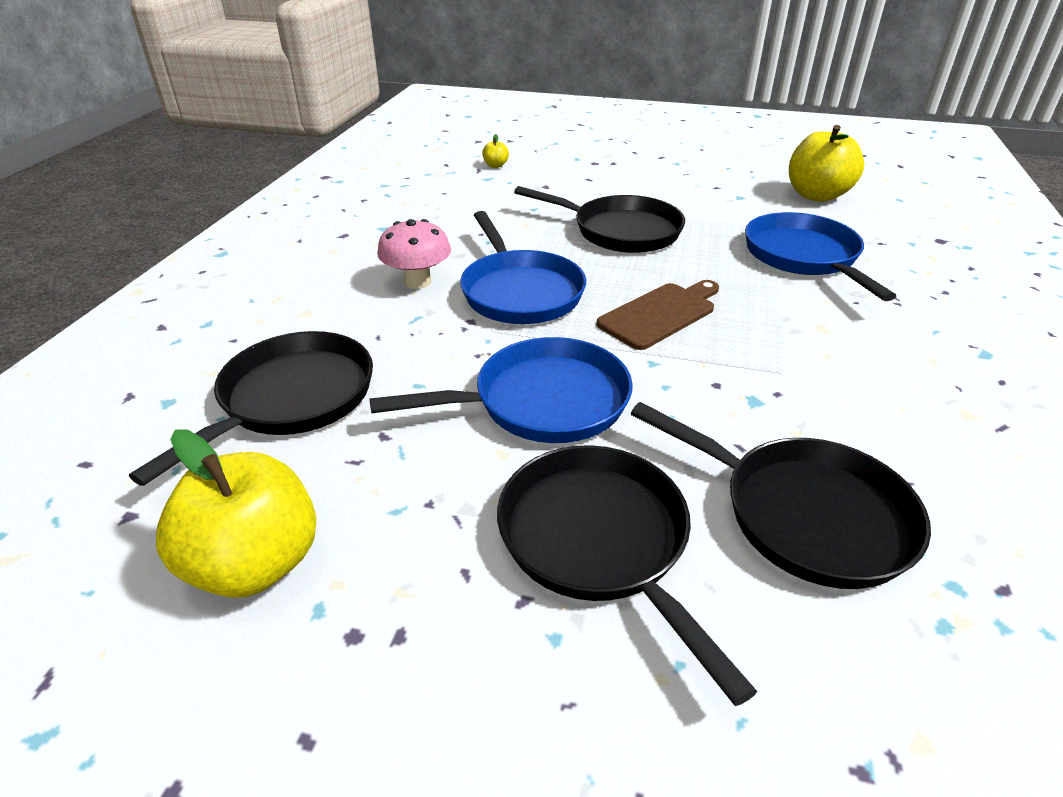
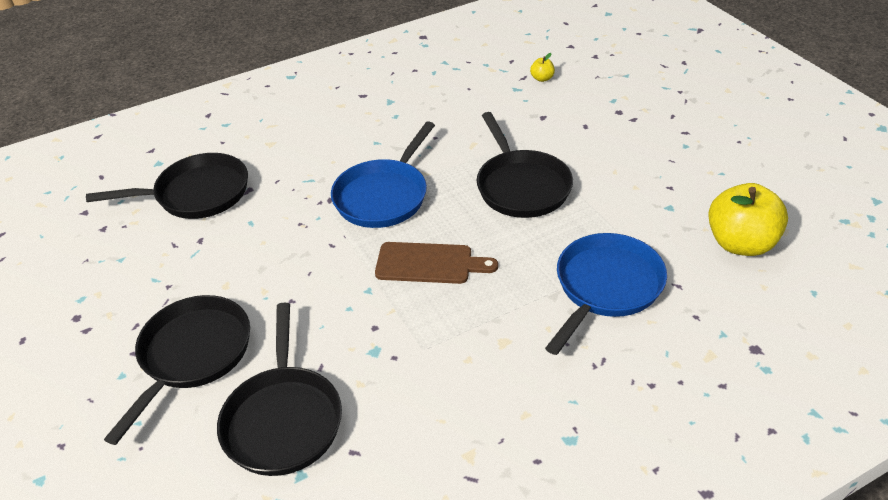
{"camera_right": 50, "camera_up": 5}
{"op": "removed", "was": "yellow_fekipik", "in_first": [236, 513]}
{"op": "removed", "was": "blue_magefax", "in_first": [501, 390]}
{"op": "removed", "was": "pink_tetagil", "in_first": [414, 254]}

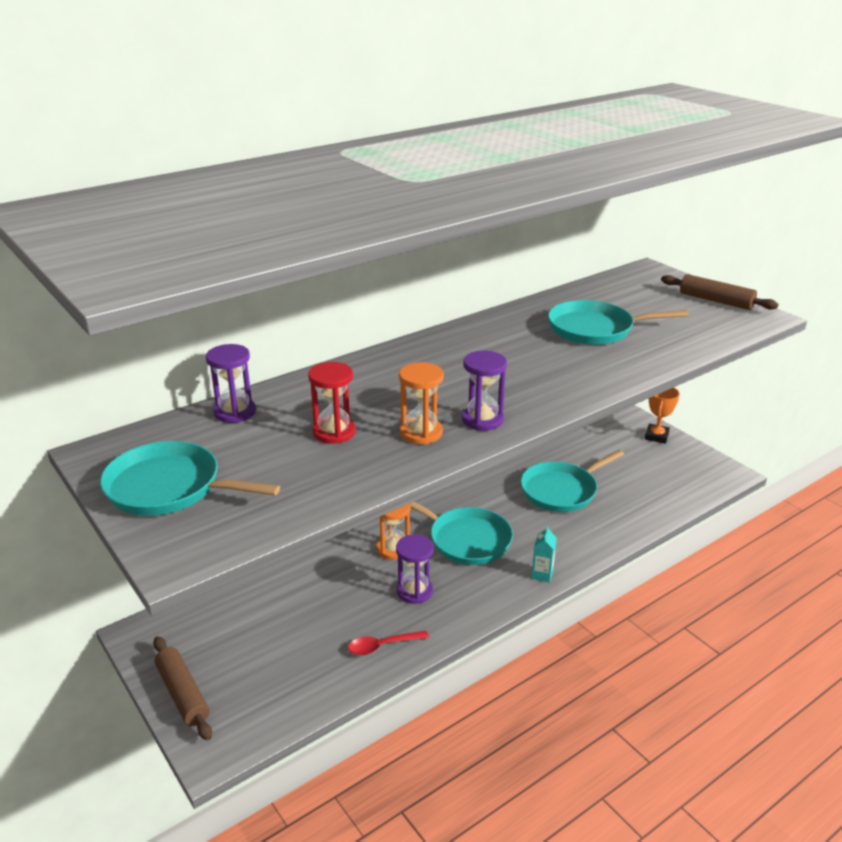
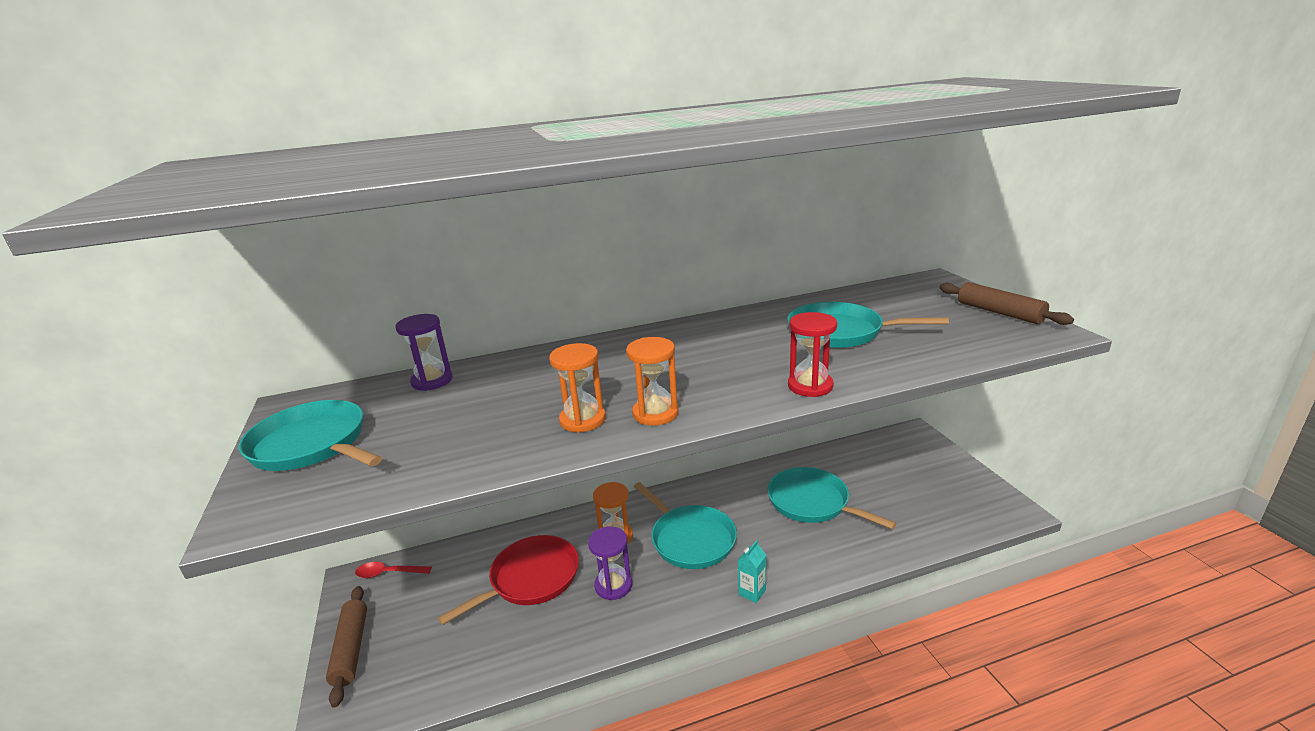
{"camera_right": 20, "camera_up": -5}
{"op": "moved", "was": "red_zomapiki", "in_first": [332, 403], "in_second": [812, 354]}
{"op": "moved", "was": "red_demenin", "in_first": [388, 643], "in_second": [393, 570]}
{"op": "recoloured", "was": "purple_zomapiki", "now": "orange_zomapiki", "in_first": [484, 391], "in_second": [652, 381]}
{"op": "turned", "was": "turquoise_magefax", "in_first": [572, 481], "in_second": [832, 498], "clockwise": 60}
{"op": "removed", "was": "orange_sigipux", "in_first": [662, 415]}
{"op": "added", "now": "red_magefax", "in_second": [508, 580]}

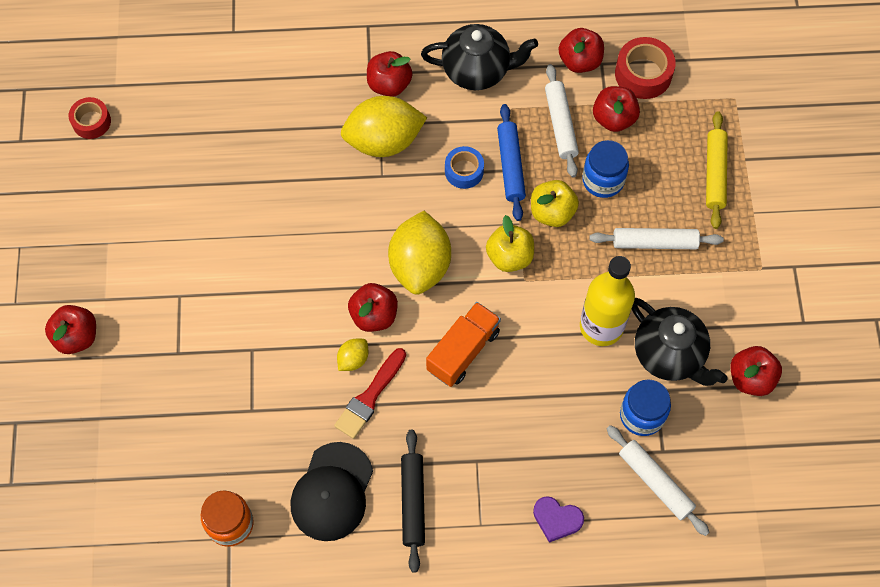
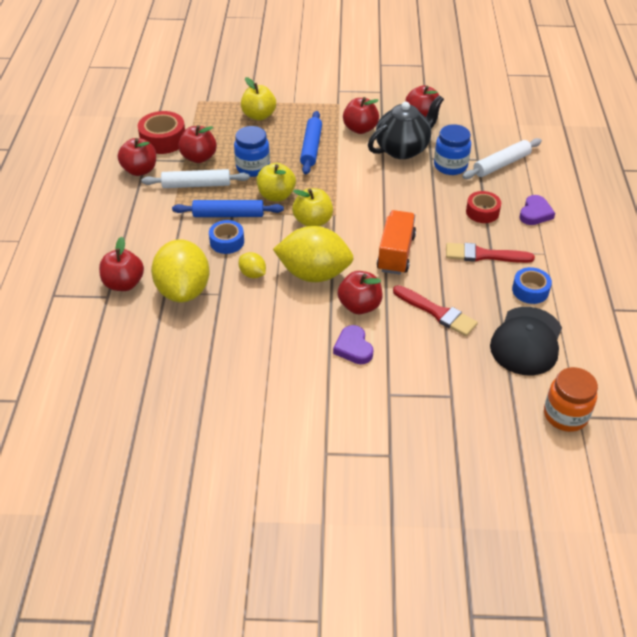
{"camera_right": -85, "camera_up": -20}
{"op": "moved", "was": "red_fekipik", "in_first": [70, 329], "in_second": [361, 115]}
{"op": "moved", "was": "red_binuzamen", "in_first": [90, 118], "in_second": [483, 207]}
{"op": "turned", "was": "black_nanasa", "in_first": [332, 491], "in_second": [526, 341], "clockwise": 90}
{"op": "moved", "was": "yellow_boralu", "in_first": [352, 355], "in_second": [252, 265]}
{"op": "replaced", "was": "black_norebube", "now": "blue_binuzamen", "in_first": [413, 501], "in_second": [532, 285]}
{"op": "removed", "was": "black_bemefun", "in_first": [479, 57]}
{"op": "turned", "was": "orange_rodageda", "in_first": [463, 344], "in_second": [396, 242], "clockwise": 60}
{"op": "removed", "was": "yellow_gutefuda", "in_first": [607, 301]}
{"op": "recoloured", "was": "white_norebube", "now": "blue_norebube", "in_first": [656, 238], "in_second": [311, 143]}
{"op": "replaced", "was": "yellow_norebube", "now": "yellow_fekipik", "in_first": [717, 170], "in_second": [258, 99]}
{"op": "added", "now": "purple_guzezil", "in_second": [353, 344]}
{"op": "added", "now": "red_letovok", "in_second": [490, 253]}

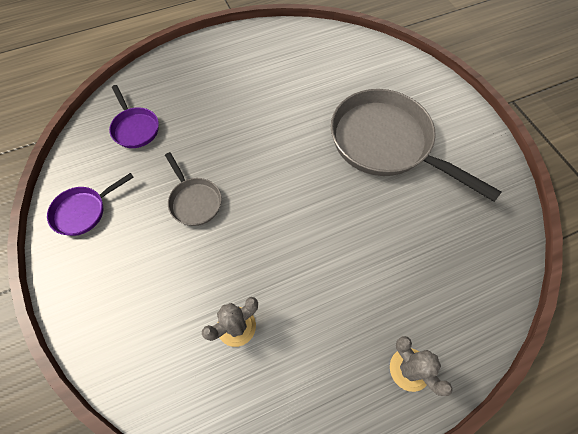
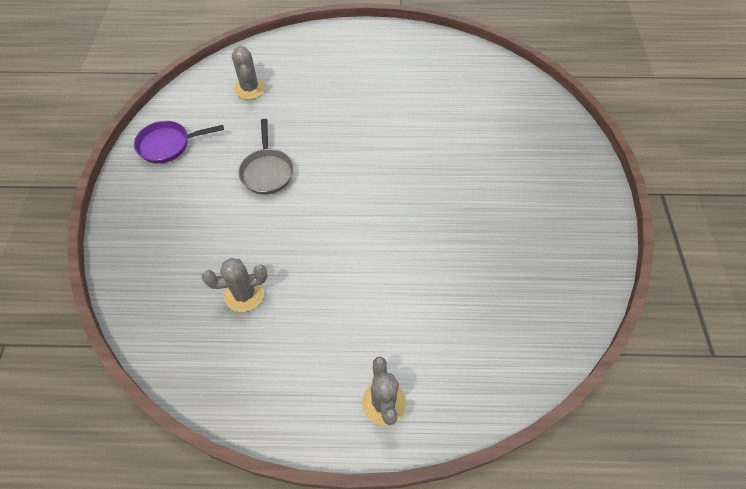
{"camera_right": 25, "camera_up": -5}
{"op": "replaced", "was": "purple_magefax", "now": "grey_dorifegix", "in_first": [134, 116], "in_second": [249, 72]}
{"op": "removed", "was": "grey_magefax", "in_first": [416, 145]}

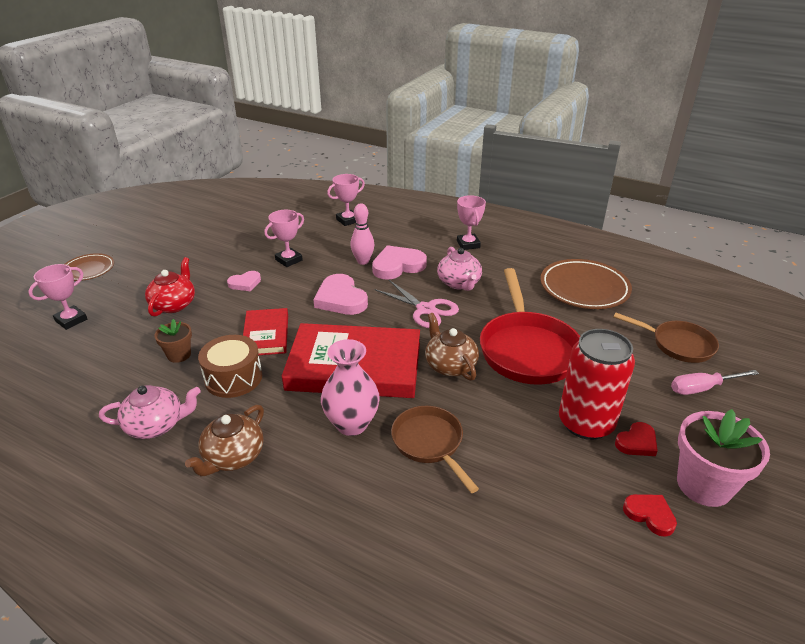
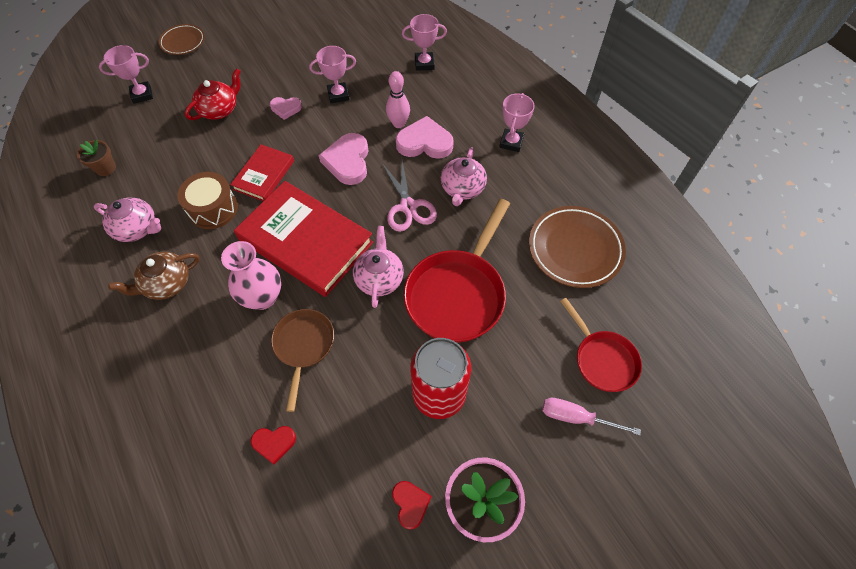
{"camera_right": 30, "camera_up": 25}
{"op": "moved", "was": "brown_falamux", "in_first": [173, 341], "in_second": [96, 158]}
{"op": "recoloured", "was": "brown_bemefun", "now": "pink_bemefun", "in_first": [452, 347], "in_second": [378, 267]}
{"op": "recoloured", "was": "brown_magefax", "now": "red_magefax", "in_first": [666, 337], "in_second": [601, 345]}
{"op": "moved", "was": "red_guzezil", "in_first": [636, 439], "in_second": [273, 445]}

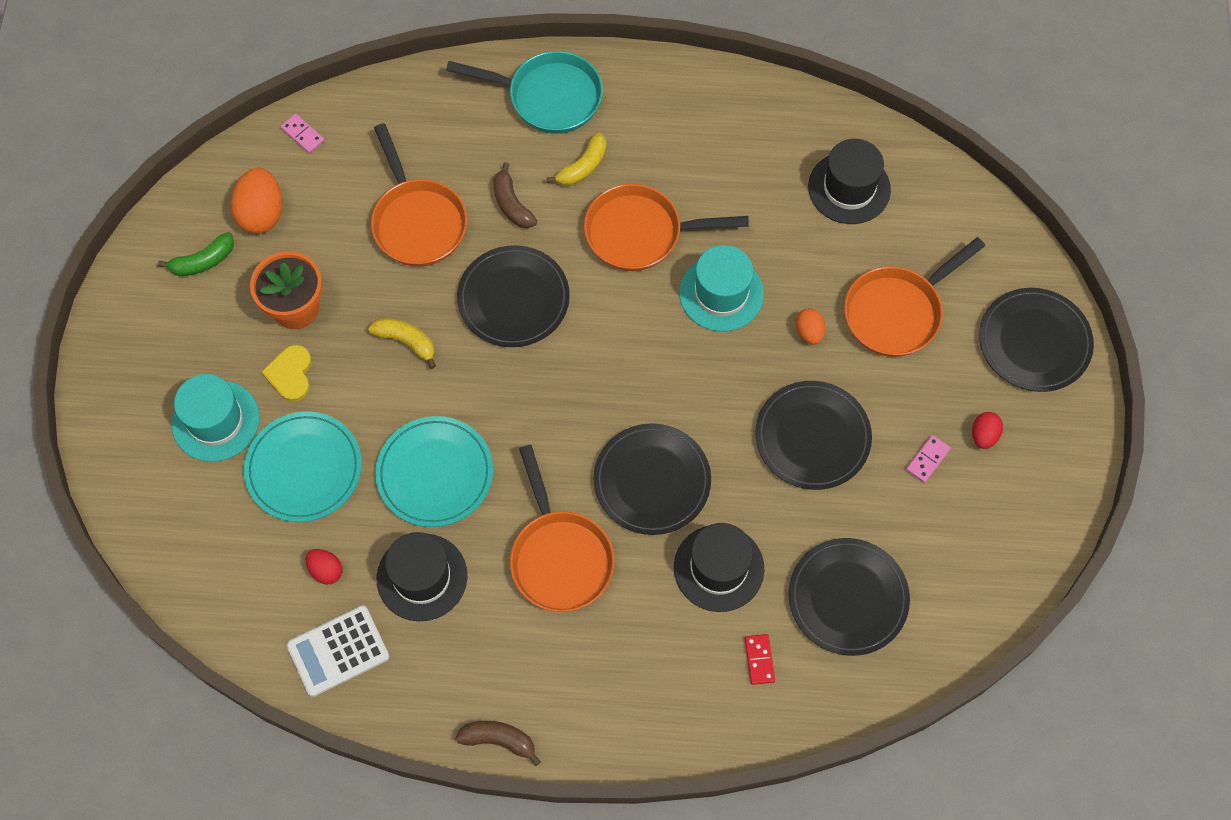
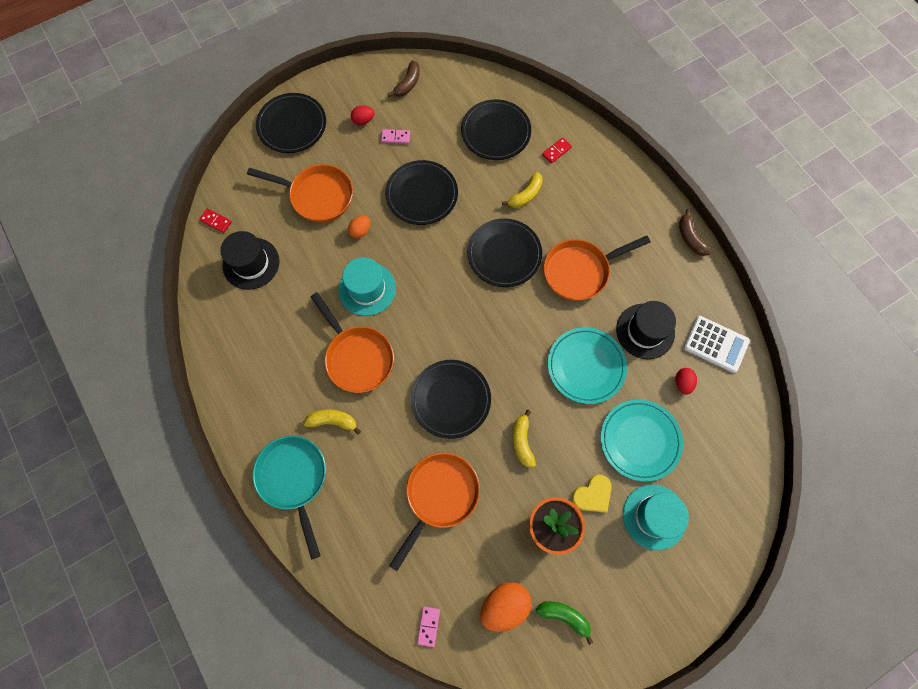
{"camera_right": -125, "camera_up": 5}
{"op": "moved", "was": "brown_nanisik", "in_first": [515, 195], "in_second": [403, 78]}
{"op": "turned", "was": "orange_magefax", "in_first": [562, 528], "in_second": [597, 268], "clockwise": -150}
{"op": "replaced", "was": "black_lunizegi", "now": "yellow_nanisik", "in_first": [719, 567], "in_second": [522, 190]}
{"op": "added", "now": "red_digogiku", "in_second": [215, 220]}

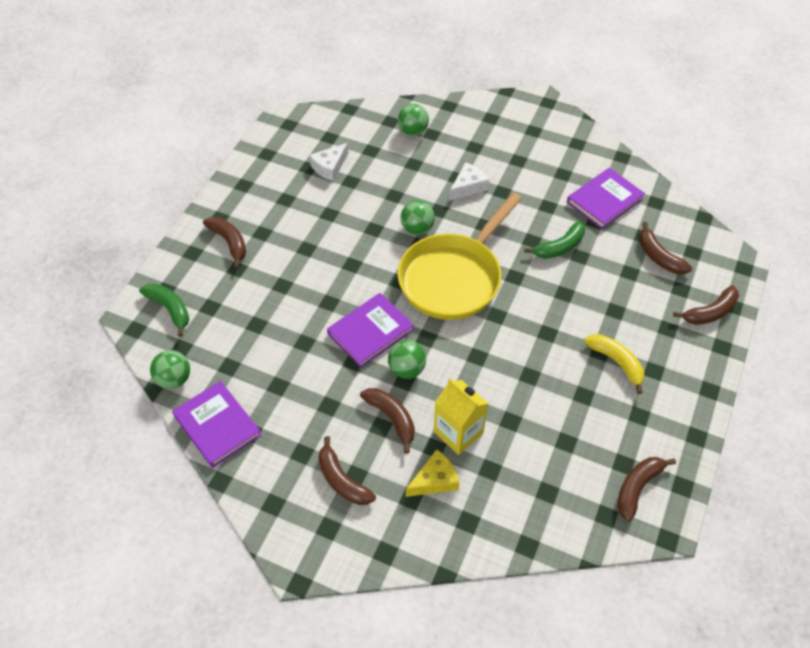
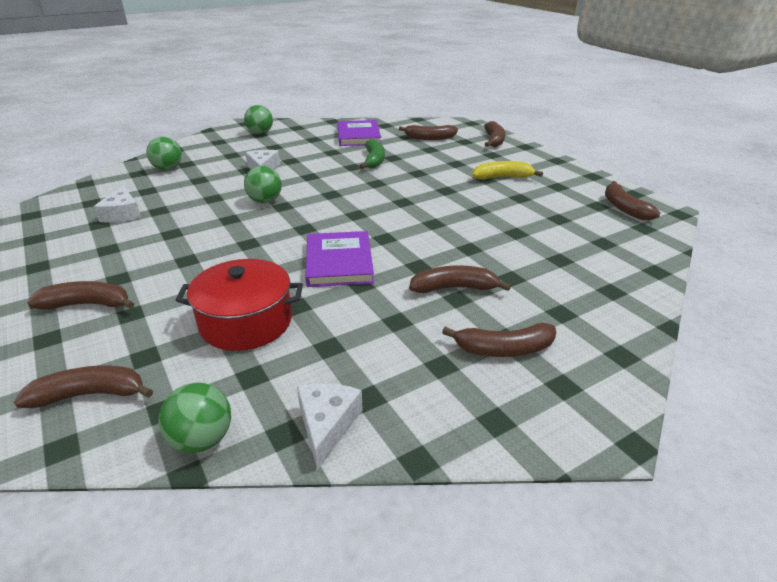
{"camera_right": -55, "camera_up": -20}
{"op": "recoloured", "was": "green_nanisik", "now": "brown_nanisik", "in_first": [164, 310], "in_second": [83, 386]}
{"op": "replaced", "was": "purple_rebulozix", "now": "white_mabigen", "in_first": [216, 424], "in_second": [330, 426]}
{"op": "moved", "was": "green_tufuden", "in_first": [407, 359], "in_second": [258, 119]}
{"op": "removed", "was": "yellow_magefax", "in_first": [460, 256]}
{"op": "removed", "was": "yellow_mabigen", "in_first": [433, 473]}
{"op": "removed", "was": "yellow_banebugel", "in_first": [461, 417]}
{"op": "added", "now": "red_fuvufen", "in_second": [239, 305]}

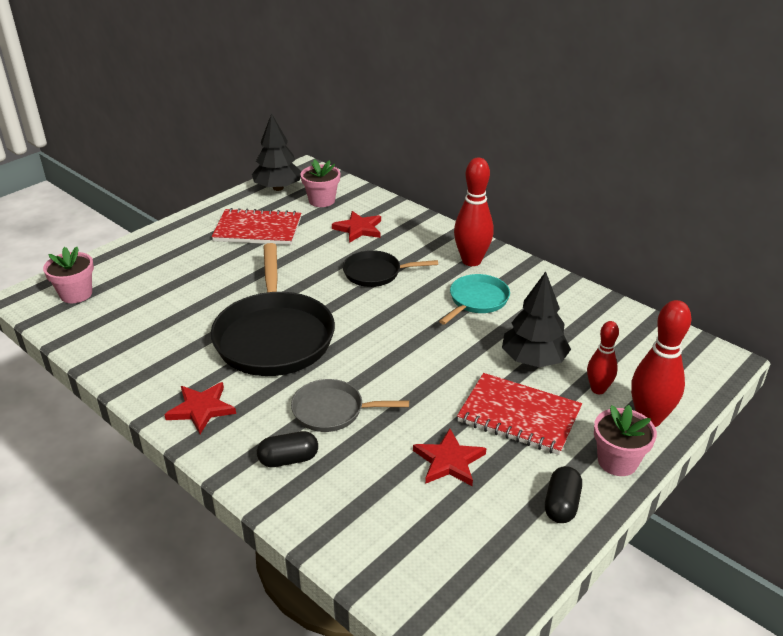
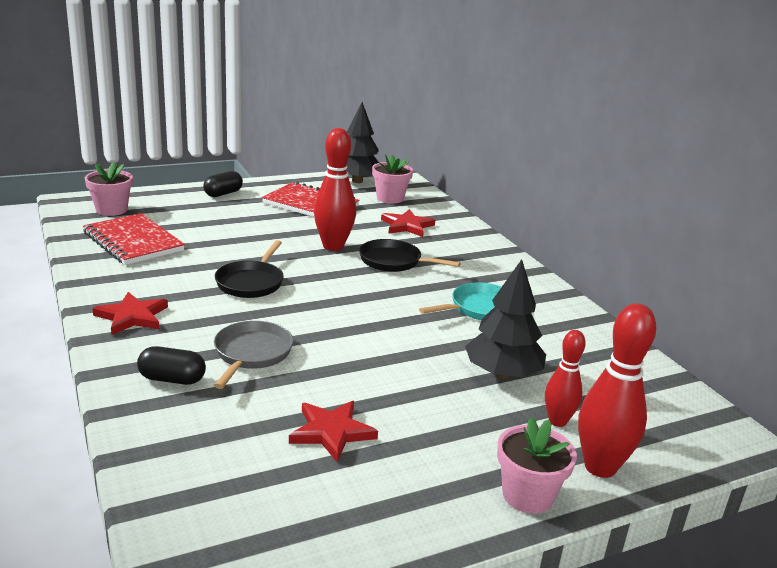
{"camera_right": 20, "camera_up": -10}
{"op": "resized", "was": "black_magefax", "in_first": [273, 309], "in_second": [249, 269], "ratio": 0.53}
{"op": "turned", "was": "grey_magefax", "in_first": [350, 405], "in_second": [253, 355], "clockwise": 75}
{"op": "moved", "was": "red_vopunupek", "in_first": [474, 211], "in_second": [335, 189]}
{"op": "moved", "was": "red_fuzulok", "in_first": [519, 414], "in_second": [134, 239]}
{"op": "moved", "was": "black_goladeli", "in_first": [563, 494], "in_second": [223, 184]}

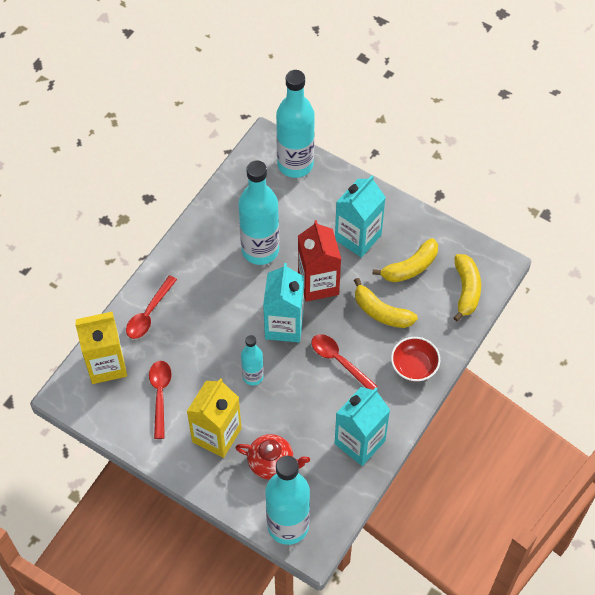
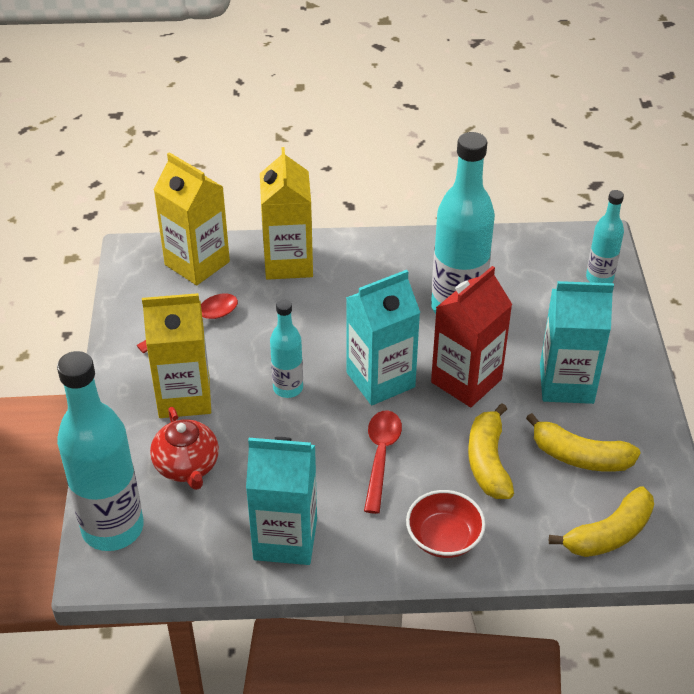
{"camera_right": 55, "camera_up": -15}
{"op": "replaced", "was": "red_demenin", "now": "yellow_banebugel", "in_first": [151, 307], "in_second": [286, 213]}
{"op": "resized", "was": "turquoise_gutefuda", "in_first": [295, 124], "in_second": [605, 236], "ratio": 0.53}

